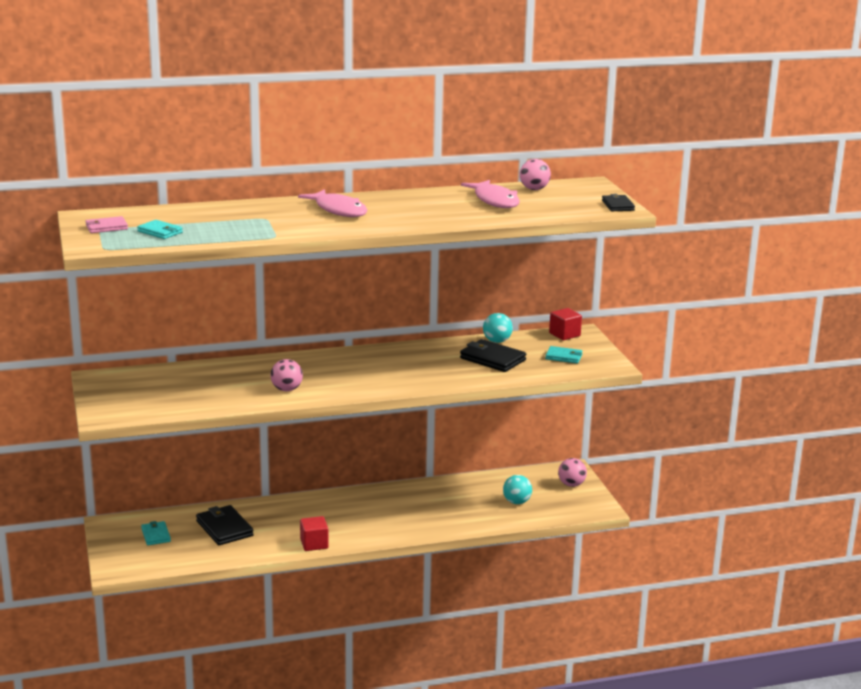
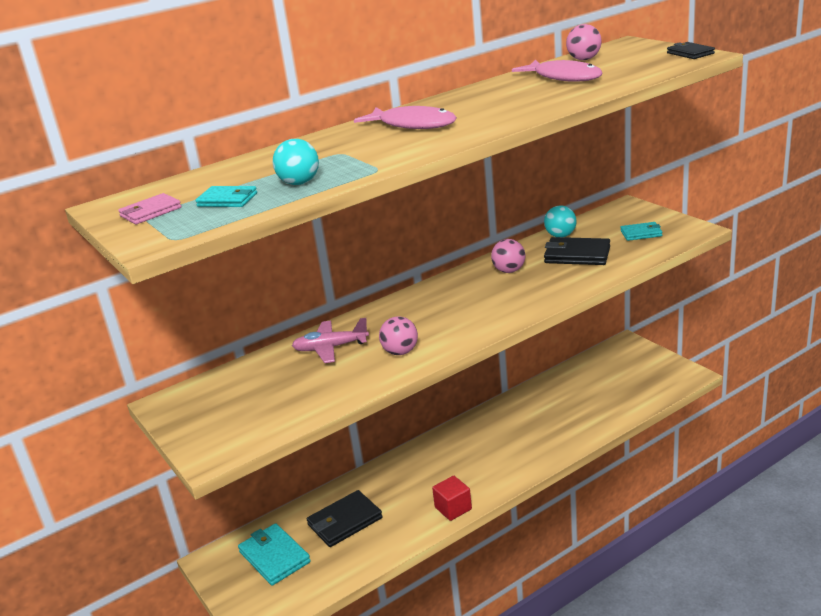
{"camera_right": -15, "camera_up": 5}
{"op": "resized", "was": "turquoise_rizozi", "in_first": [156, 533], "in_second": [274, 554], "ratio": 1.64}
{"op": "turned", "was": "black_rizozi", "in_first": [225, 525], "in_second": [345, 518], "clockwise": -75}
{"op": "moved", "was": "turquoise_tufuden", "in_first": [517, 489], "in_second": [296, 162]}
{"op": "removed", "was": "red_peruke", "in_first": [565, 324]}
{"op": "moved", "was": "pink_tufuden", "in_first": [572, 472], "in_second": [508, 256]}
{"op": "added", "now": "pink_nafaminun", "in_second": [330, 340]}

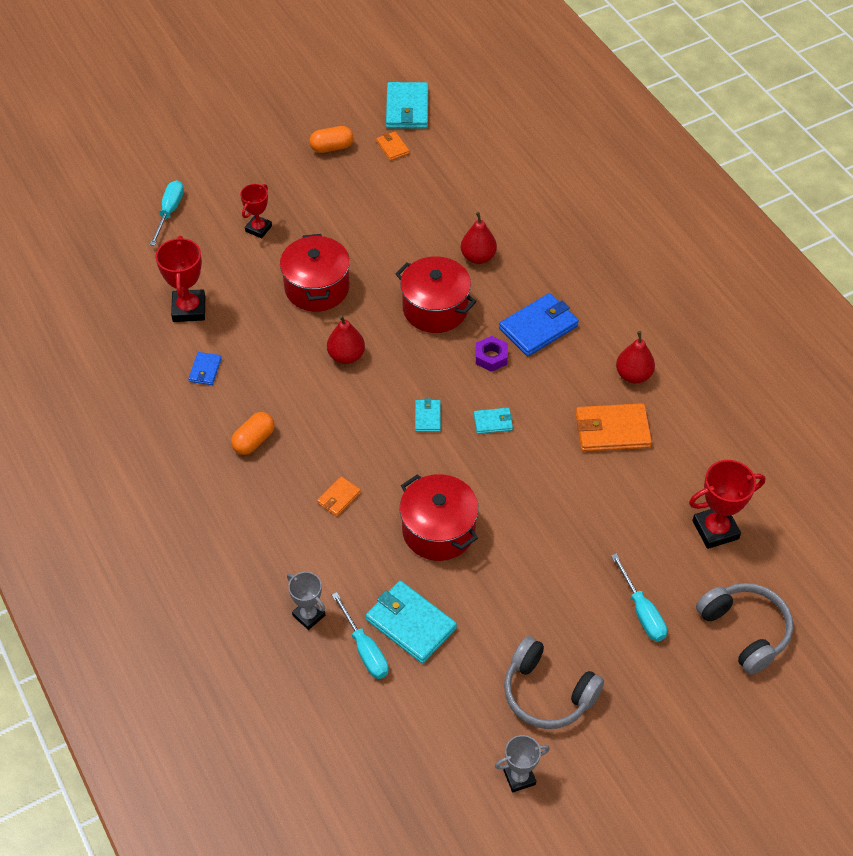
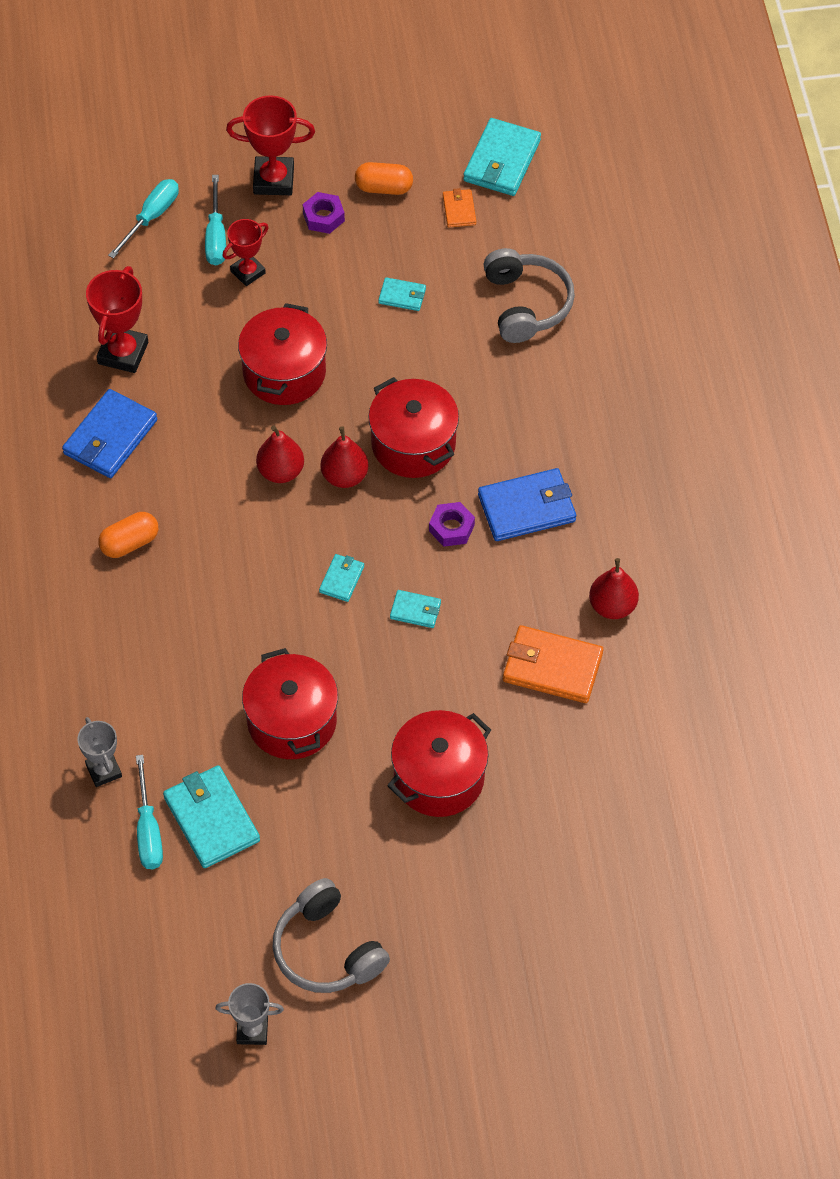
{"camera_right": 20, "camera_up": 5}
{"op": "resized", "was": "blue_rizozi", "in_first": [205, 368], "in_second": [109, 433], "ratio": 1.92}
{"op": "removed", "was": "orange_rizozi", "in_first": [339, 496]}
{"op": "moved", "was": "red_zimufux", "in_first": [479, 238], "in_second": [344, 457]}
{"op": "moved", "was": "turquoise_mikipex", "in_first": [639, 597], "in_second": [215, 220]}
{"op": "moved", "was": "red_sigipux", "in_first": [727, 504], "in_second": [270, 145]}
{"op": "moved", "was": "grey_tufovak", "in_first": [744, 629], "in_second": [529, 295]}
{"op": "added", "now": "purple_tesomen", "in_second": [324, 213]}
{"op": "added", "now": "turquoise_rizozi", "in_second": [402, 294]}
{"op": "added", "now": "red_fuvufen", "in_second": [439, 763]}

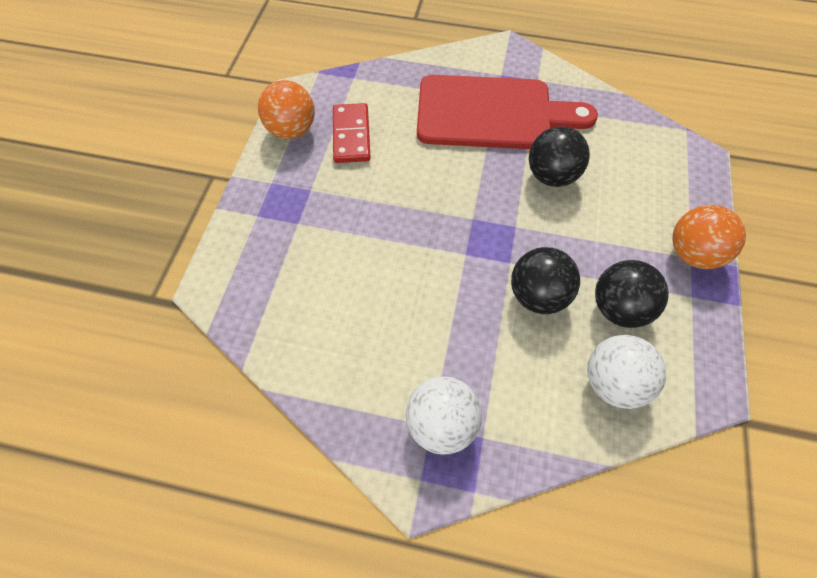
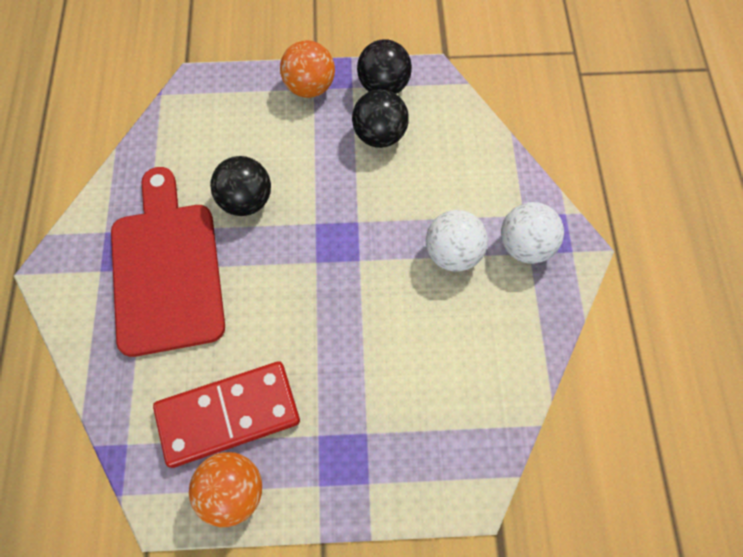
{"camera_right": -105, "camera_up": 5}
{"op": "resized", "was": "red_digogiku", "in_first": [352, 133], "in_second": [226, 414], "ratio": 1.53}
{"op": "moved", "was": "black_tufuden", "in_first": [545, 280], "in_second": [384, 66]}
{"op": "moved", "was": "white_tufuden", "in_first": [626, 372], "in_second": [457, 241]}

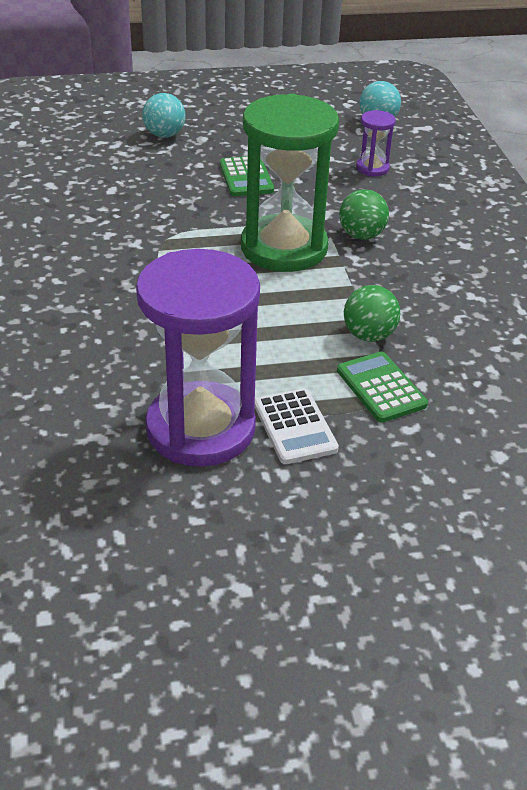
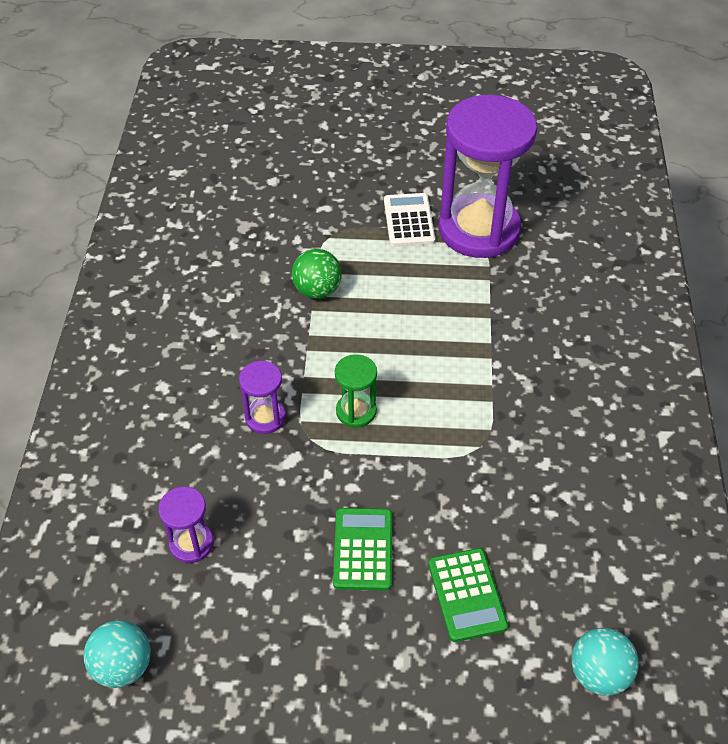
{"camera_right": -165, "camera_up": 10}
{"op": "moved", "was": "turquoise_tufuden", "in_first": [164, 115], "in_second": [605, 662]}
{"op": "resized", "was": "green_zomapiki", "in_first": [290, 183], "in_second": [356, 391], "ratio": 0.43}
{"op": "moved", "was": "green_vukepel", "in_first": [382, 387], "in_second": [468, 595]}
{"op": "replaced", "was": "green_tufuden", "now": "purple_zomapiki", "in_first": [364, 214], "in_second": [262, 397]}

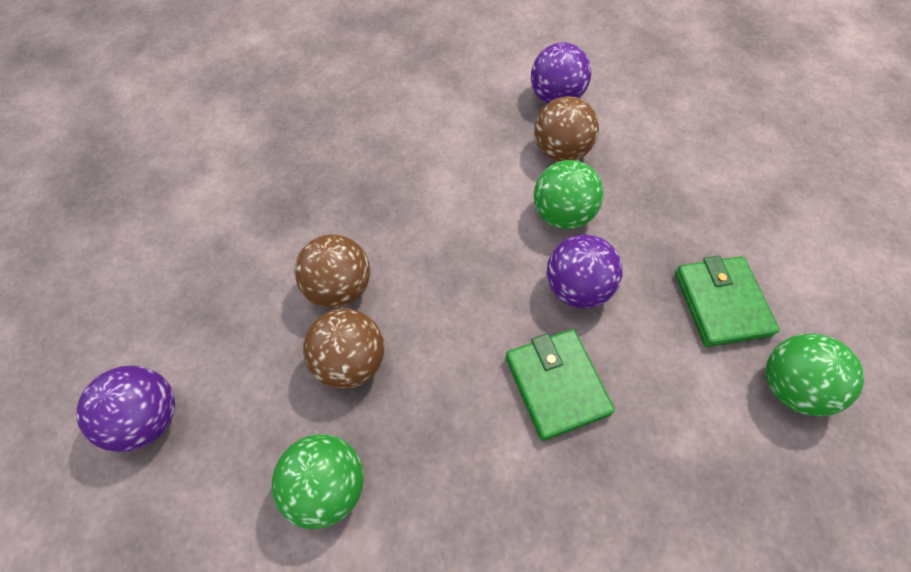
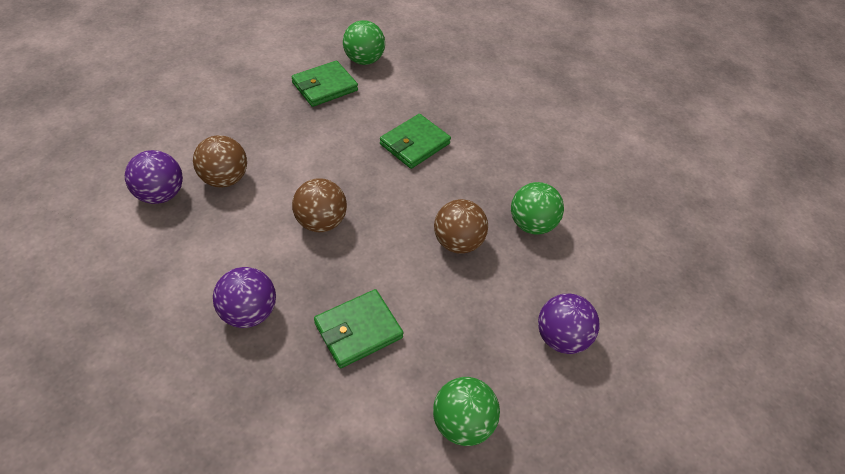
{"camera_right": -120, "camera_up": -10}
{"op": "moved", "was": "brown_tufuden", "in_first": [332, 271], "in_second": [319, 205]}
{"op": "moved", "was": "green_tufuden", "in_first": [569, 194], "in_second": [466, 411]}
{"op": "moved", "was": "purple_tufuden", "in_first": [585, 272], "in_second": [244, 297]}
{"op": "added", "now": "green_rizozi", "in_second": [359, 328]}

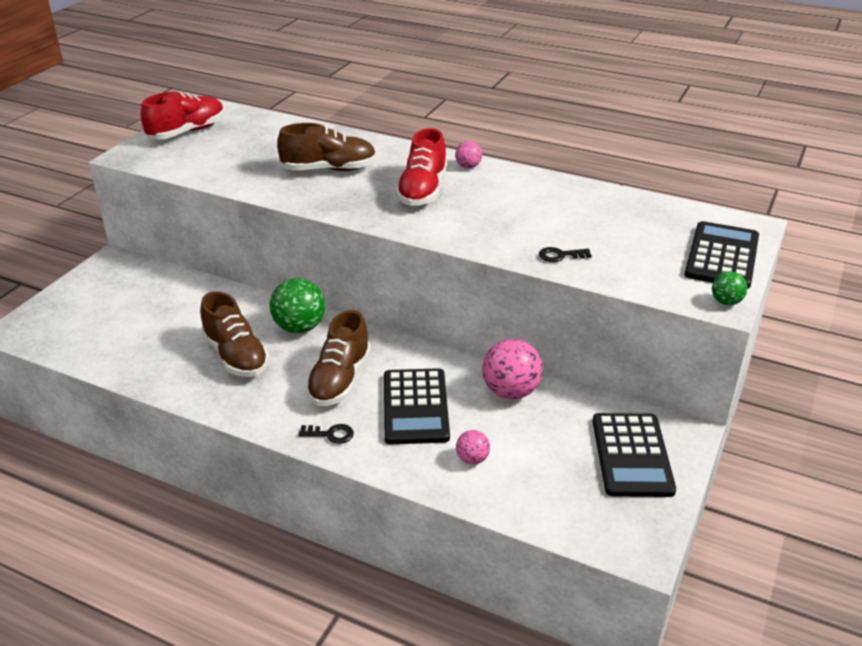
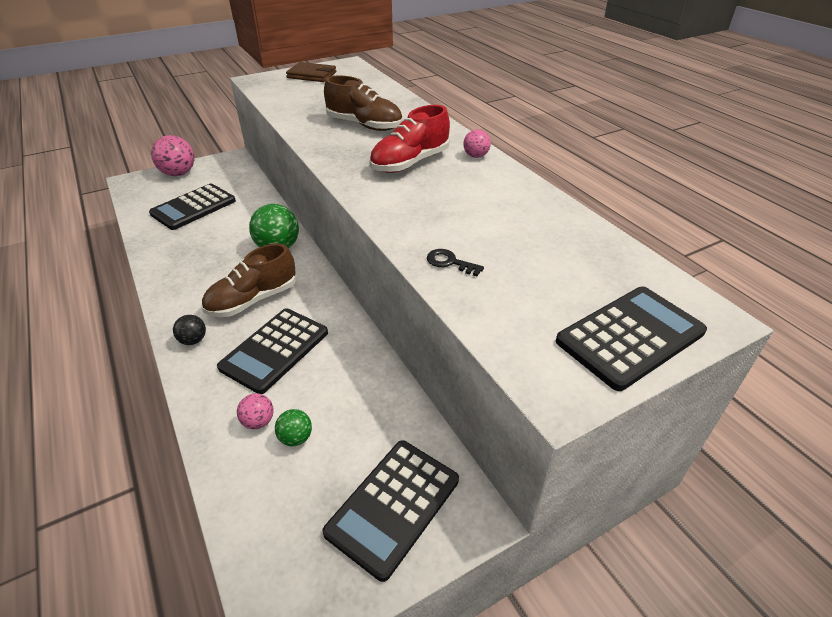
{"camera_right": 35, "camera_up": 5}
{"op": "replaced", "was": "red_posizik", "now": "brown_rizozi", "in_first": [183, 115], "in_second": [311, 72]}
{"op": "removed", "was": "brown_posizik", "in_first": [234, 334]}
{"op": "replaced", "was": "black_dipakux", "now": "black_tufuden", "in_first": [326, 434], "in_second": [189, 330]}
{"op": "moved", "was": "pink_tufuden", "in_first": [512, 369], "in_second": [172, 155]}
{"op": "moved", "was": "green_tufuden", "in_first": [730, 288], "in_second": [293, 427]}
{"op": "added", "now": "black_vukepel", "in_second": [192, 207]}

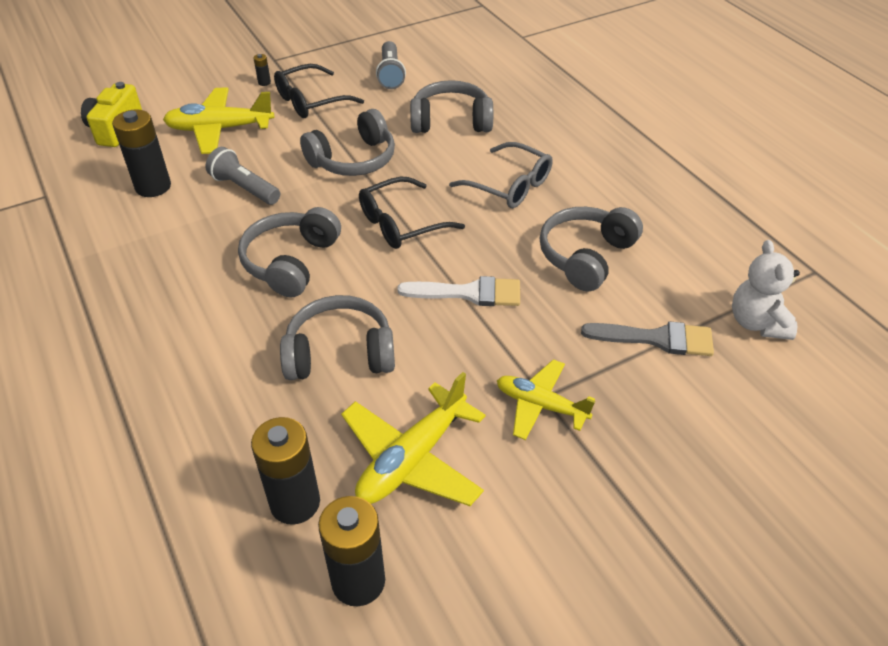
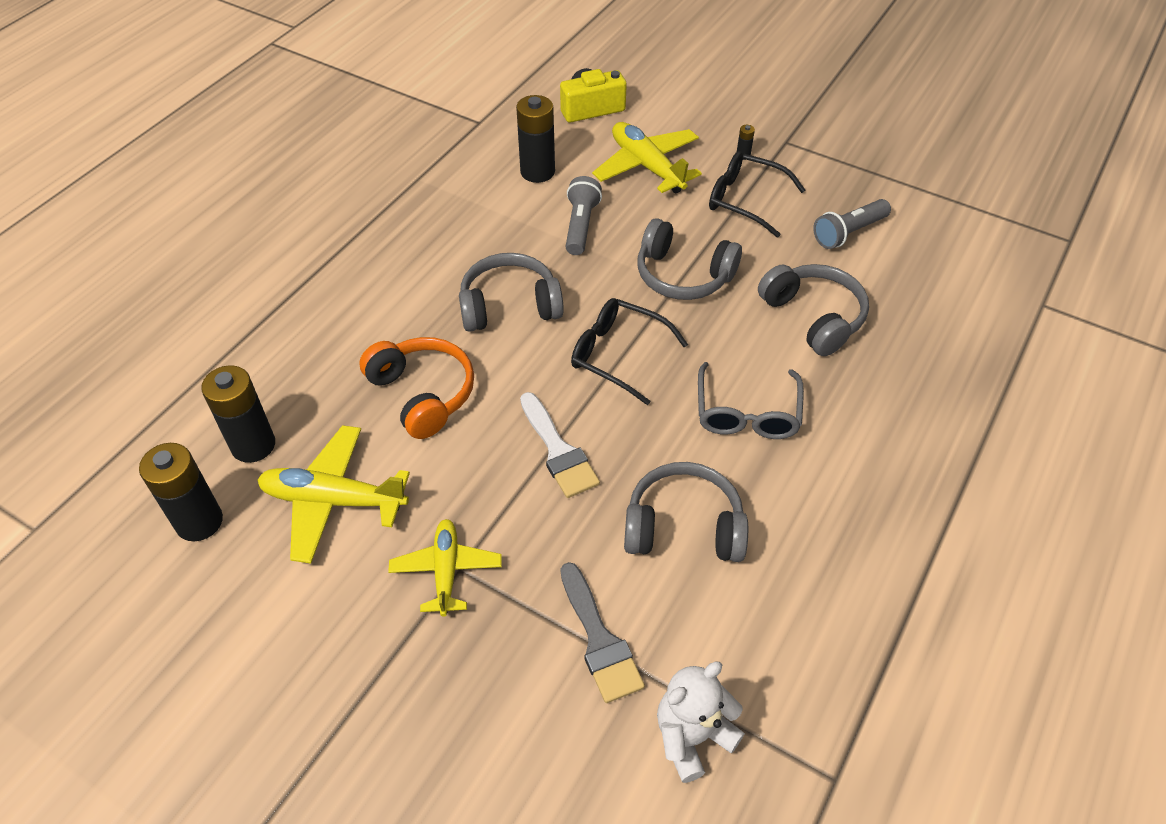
{"camera_right": 60, "camera_up": 5}
{"op": "recoloured", "was": "grey_tufovak", "now": "orange_tufovak", "in_first": [337, 337], "in_second": [416, 388]}

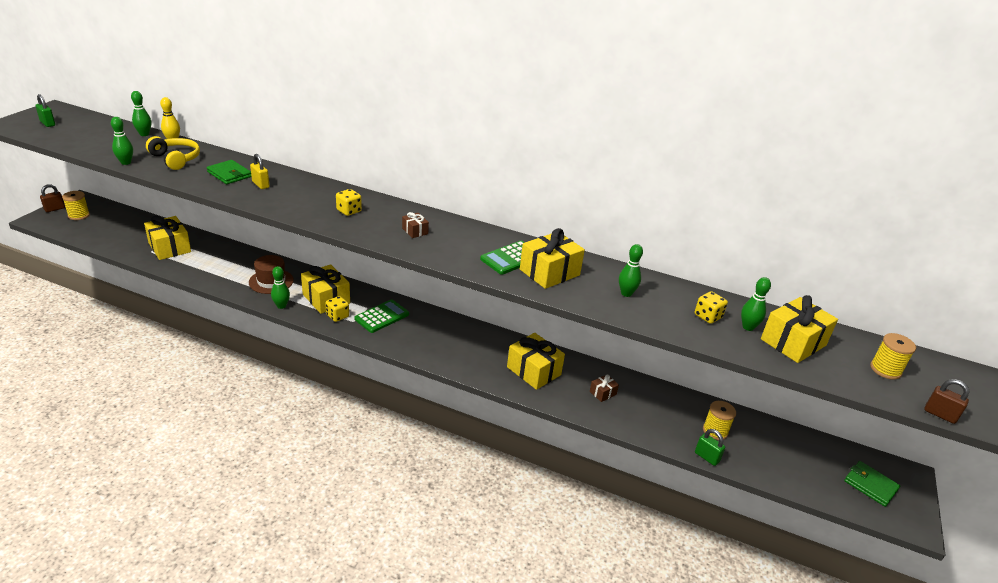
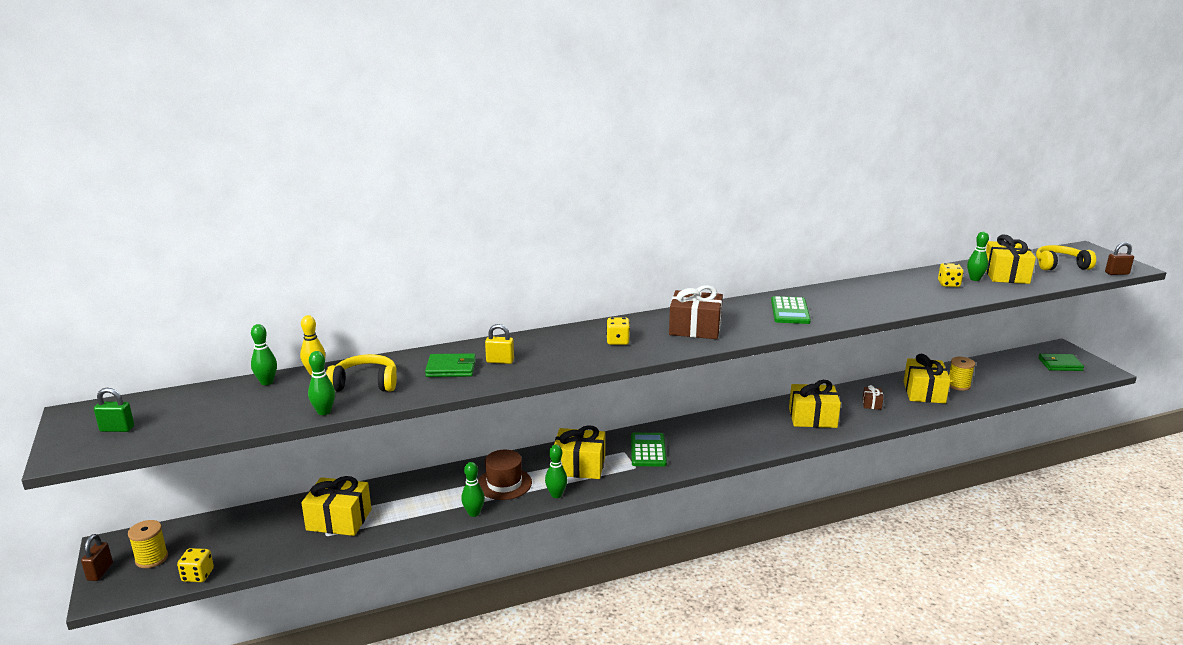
{"camera_right": -40, "camera_up": -10}
{"op": "moved", "was": "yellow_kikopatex", "in_first": [337, 309], "in_second": [195, 565]}
{"op": "resized", "was": "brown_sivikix", "in_first": [415, 225], "in_second": [696, 312], "ratio": 2.07}
{"op": "moved", "was": "yellow_sivikix", "in_first": [552, 258], "in_second": [927, 379]}
{"op": "moved", "was": "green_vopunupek", "in_first": [631, 270], "in_second": [473, 489]}
{"op": "removed", "was": "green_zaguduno", "in_first": [710, 447]}
{"op": "replaced", "was": "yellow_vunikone", "now": "yellow_tufovak", "in_first": [893, 356], "in_second": [1066, 257]}

